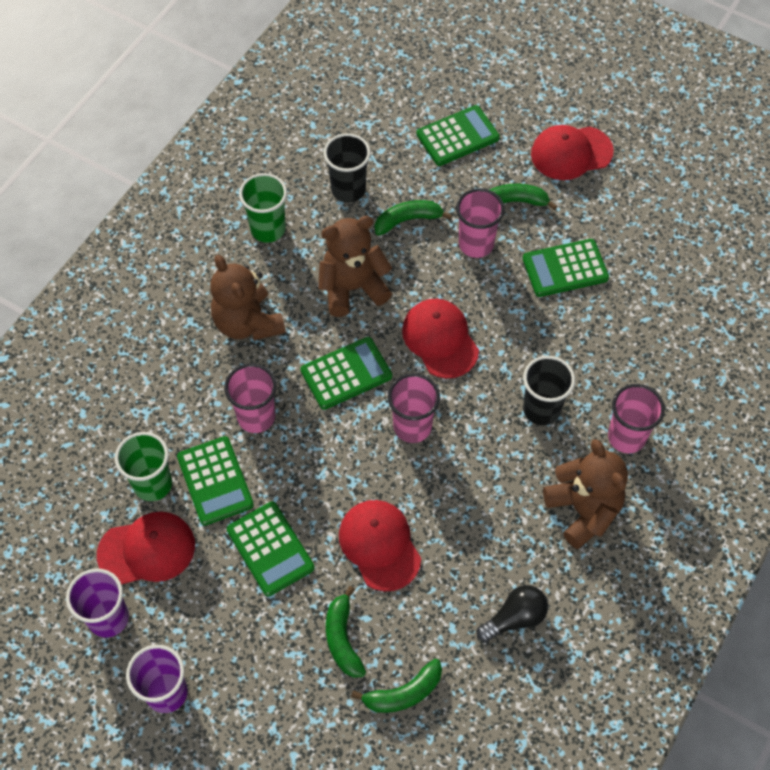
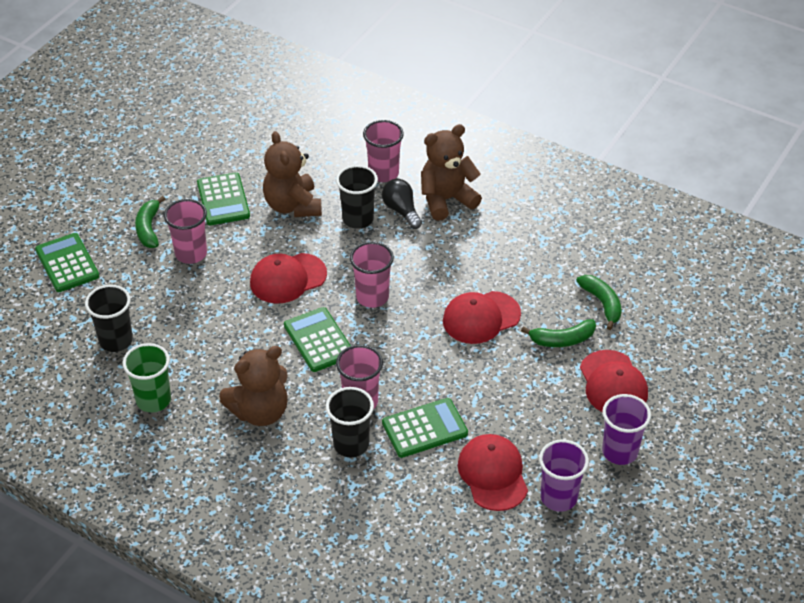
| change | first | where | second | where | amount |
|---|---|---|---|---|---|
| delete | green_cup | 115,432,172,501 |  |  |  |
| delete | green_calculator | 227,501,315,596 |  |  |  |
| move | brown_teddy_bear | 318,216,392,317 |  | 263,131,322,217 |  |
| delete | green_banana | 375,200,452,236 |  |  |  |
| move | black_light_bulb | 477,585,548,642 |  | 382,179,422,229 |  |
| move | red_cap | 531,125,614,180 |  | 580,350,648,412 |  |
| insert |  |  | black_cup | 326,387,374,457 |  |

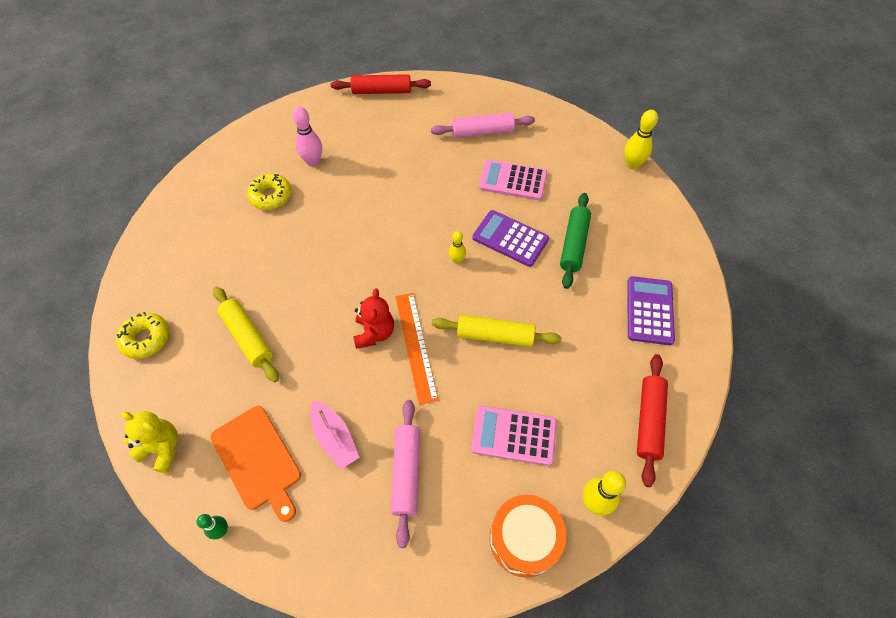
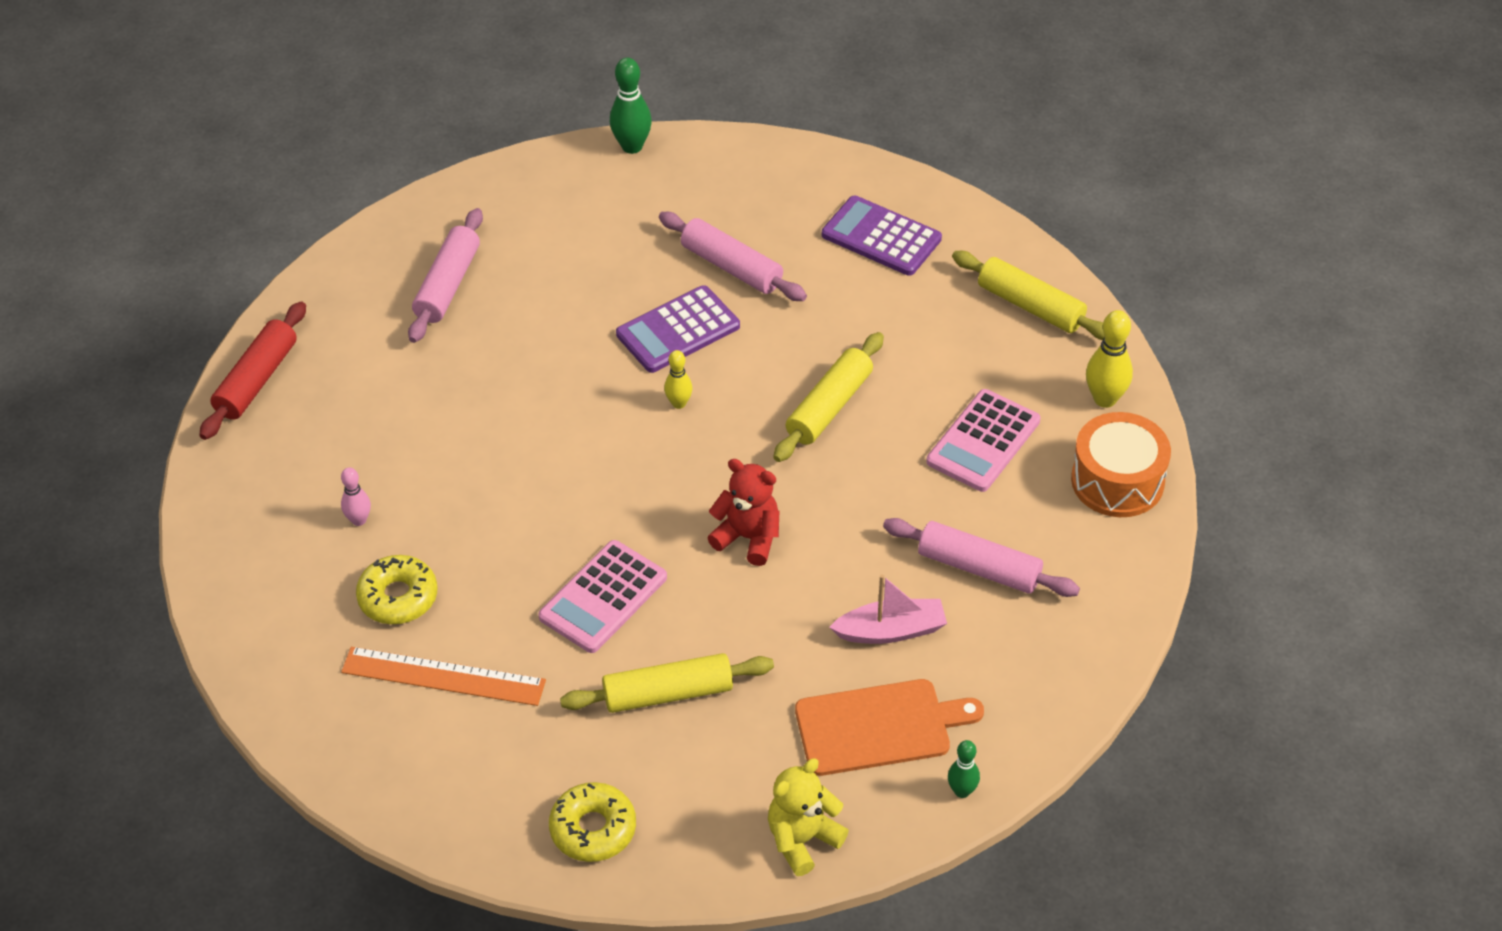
| change | first | where | second | where | amount |
|---|---|---|---|---|---|
| resize | pink_bowling_pin | 292,107,322,167 |  | 341,467,371,526 | x0.61 |
| move | orange_ruler | 395,293,438,405 |  | 341,647,546,706 |  |
| move | pink_calculator | 479,159,547,200 |  | 538,540,667,653 |  |
| recolor | green_rolling_pin | 560,193,591,289 | pink_rolling_pin | 659,212,807,301 |  |
| recolor | yellow_bowling_pin | 624,110,658,169 | green_bowling_pin | 610,58,652,154 |  |
| recolor | red_rolling_pin | 637,354,668,487 | yellow_rolling_pin | 952,251,1104,340 |  |

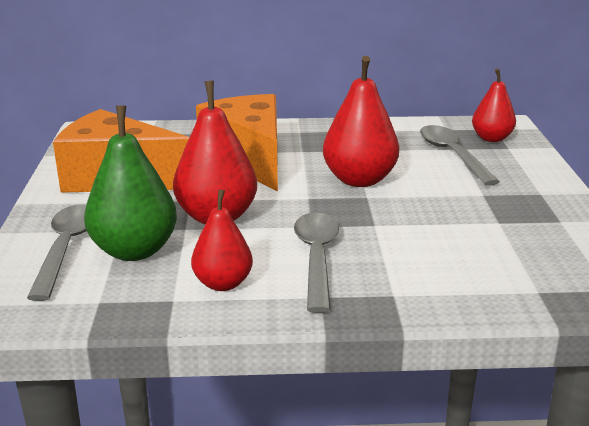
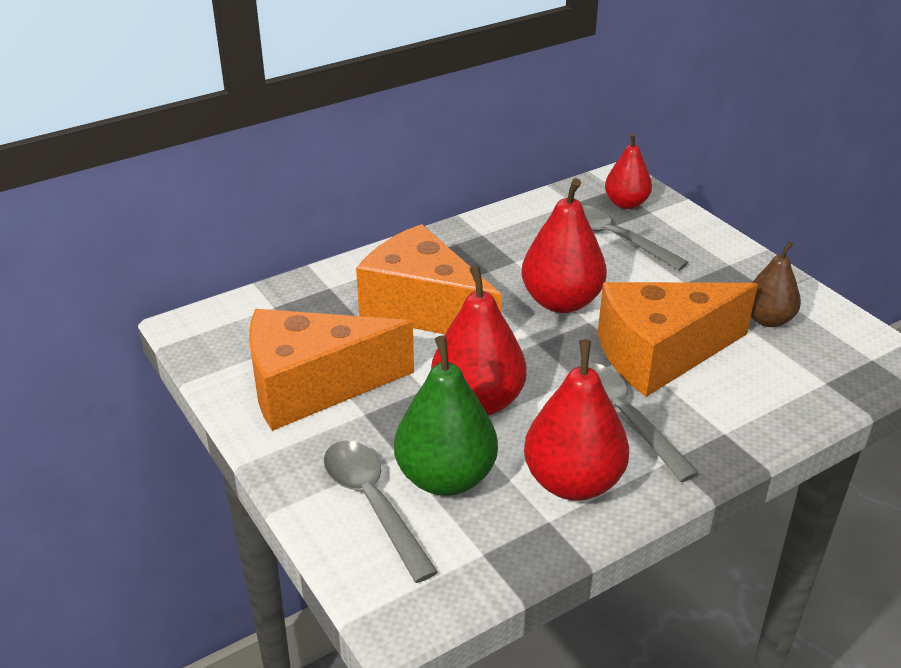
| change | first | where | second | where | amount |
|---|---|---|---|---|---|
| resize | red_pear | 191,189,253,291 |  | 524,340,629,501 | x1.58 |
| insert |  |  | orange_cheese | 598,282,758,397 |  |
| insert |  |  | brown_pear | 751,241,801,327 |  |

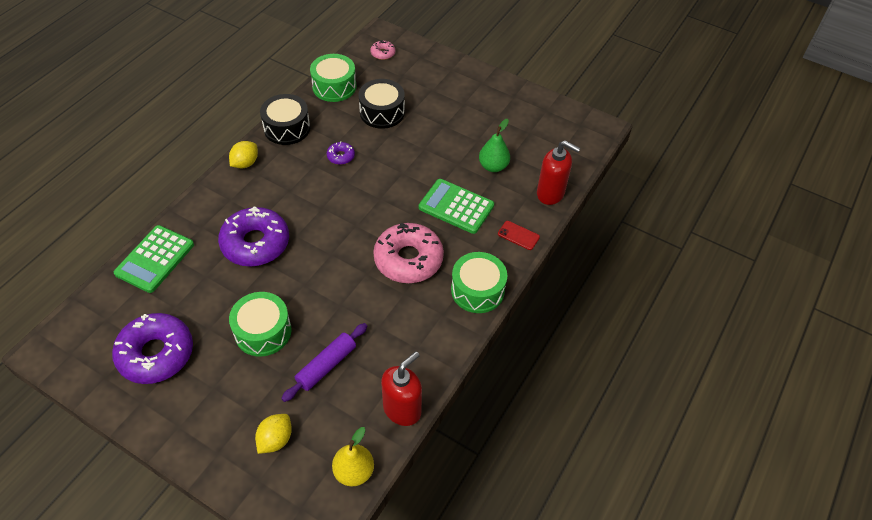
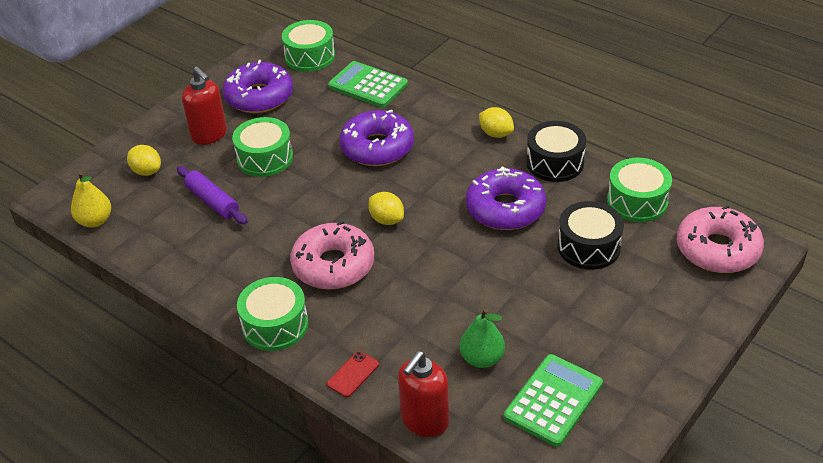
| change | first | where | second | where | amount |
|---|---|---|---|---|---|
| resize | purple_donut | 327,141,355,165 |  | 466,167,546,230 | x2.25 |
| resize | pink_donut | 370,40,395,60 |  | 676,205,764,273 | x2.25 |
| move | red_soap_dispenser | 381,351,422,426 |  | 182,67,227,145 |  |
| move | green_calculator | 419,179,494,234 |  | 504,354,603,447 |  |
| insert |  |  | green_drum | 282,20,335,72 |  |
| insert |  |  | yellow_lemon | 368,192,404,225 |  |

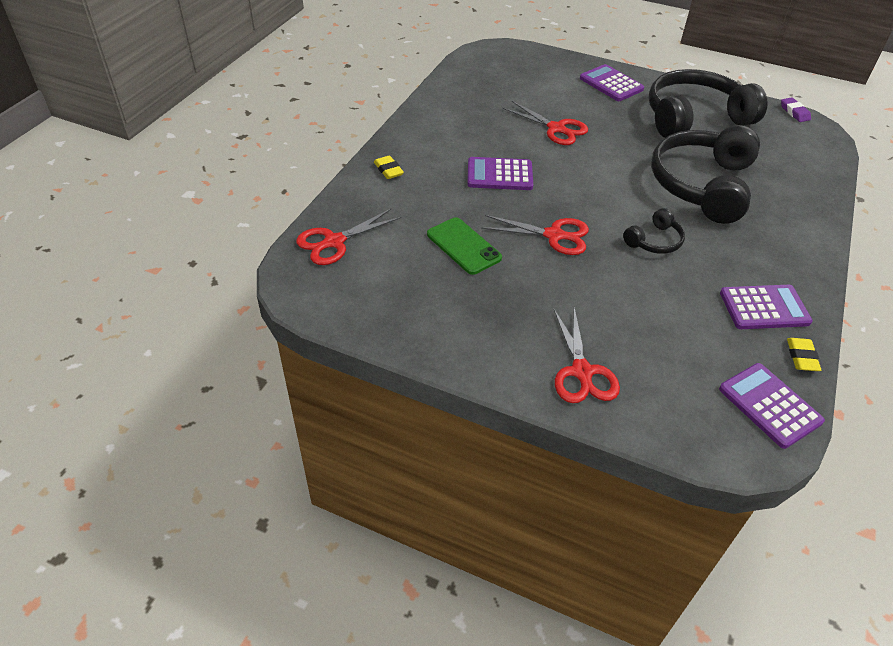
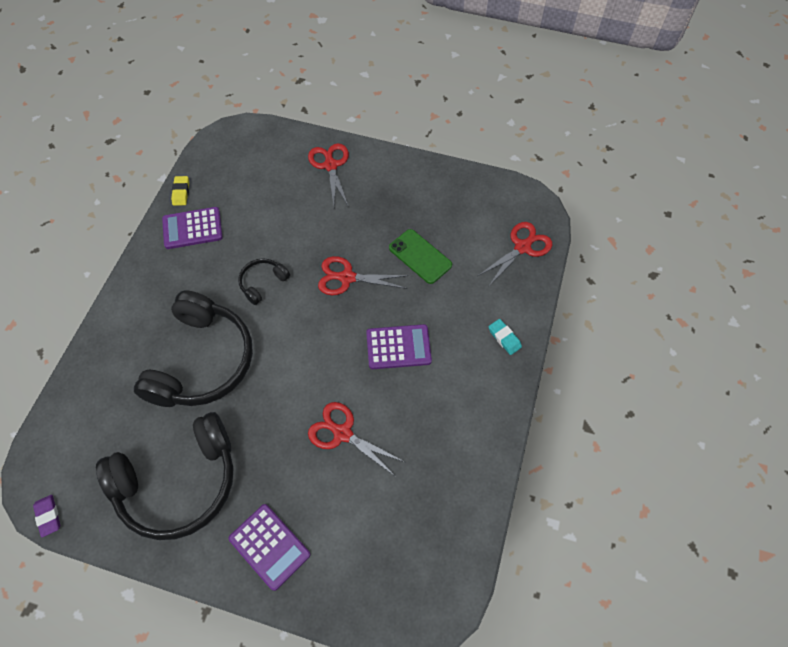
| change | first | where | second | where | amount |
|---|---|---|---|---|---|
| recolor | yellow_eraser | 374,155,404,179 | turquoise_eraser | 489,319,522,355 |  |
| delete | purple_calculator | 719,363,825,449 |  |  |  |

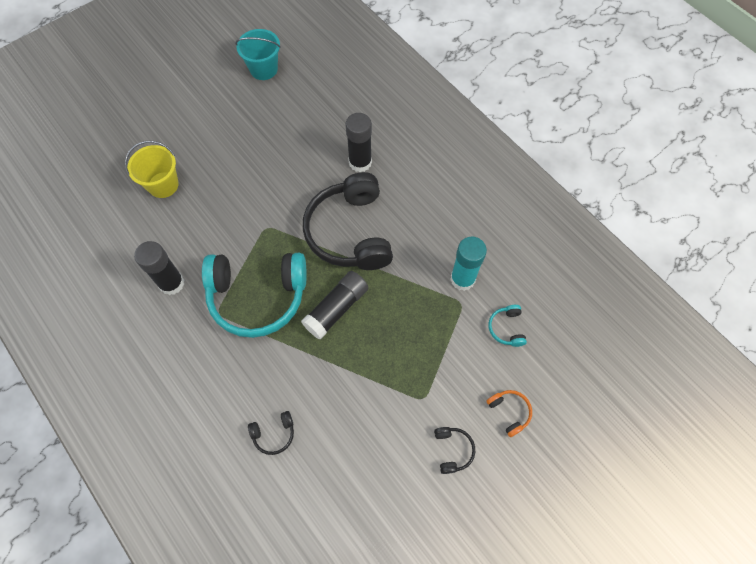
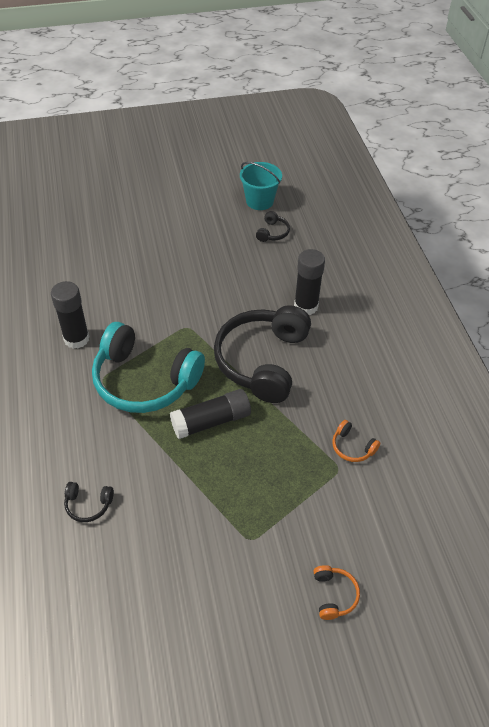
| change | first | where | second | where | amount |
|---|---|---|---|---|---|
| delete | yellow_bucket | 125,141,179,198 |  |  |  |
| move | black_headphones | 434,427,475,474 |  | 256,211,290,242 |  |
| replace | turquoise_glue_stick | 450,237,487,291 | orange_headphones | 332,420,380,462 |  |
| delete | turquoise_headphones | 489,305,527,347 |  |  |  |

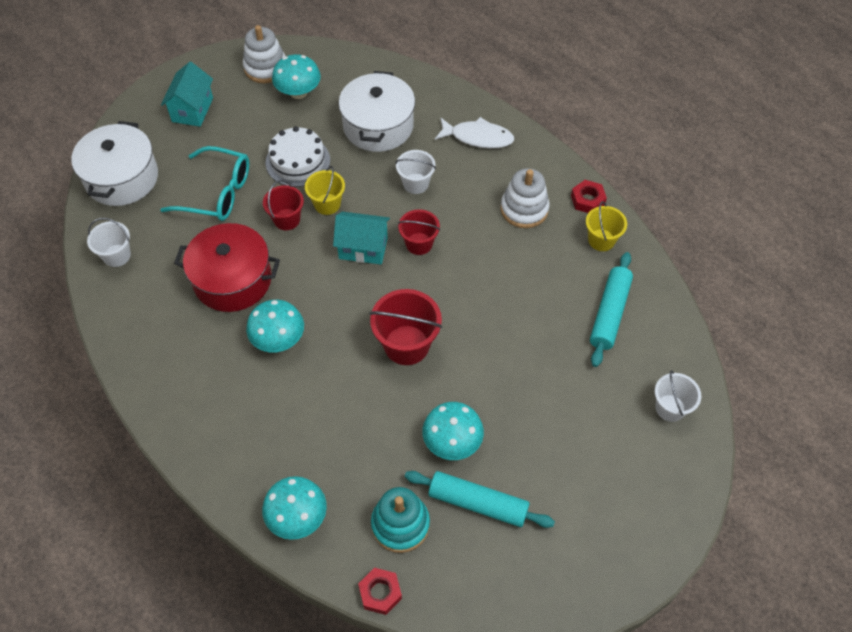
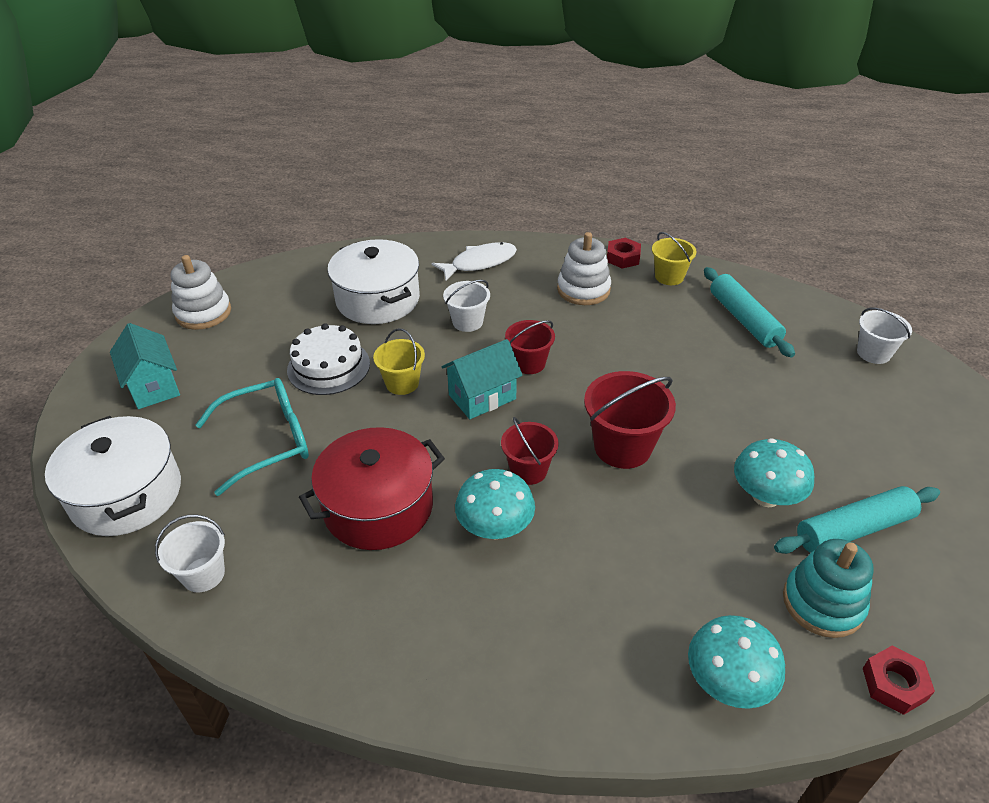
| change | first | where | second | where | amount |
|---|---|---|---|---|---|
| move | red_bucket | 263,180,304,230 |  | 501,417,559,485 |  |
| delete | turquoise_mushroom | 272,54,321,99 |  |  |  |

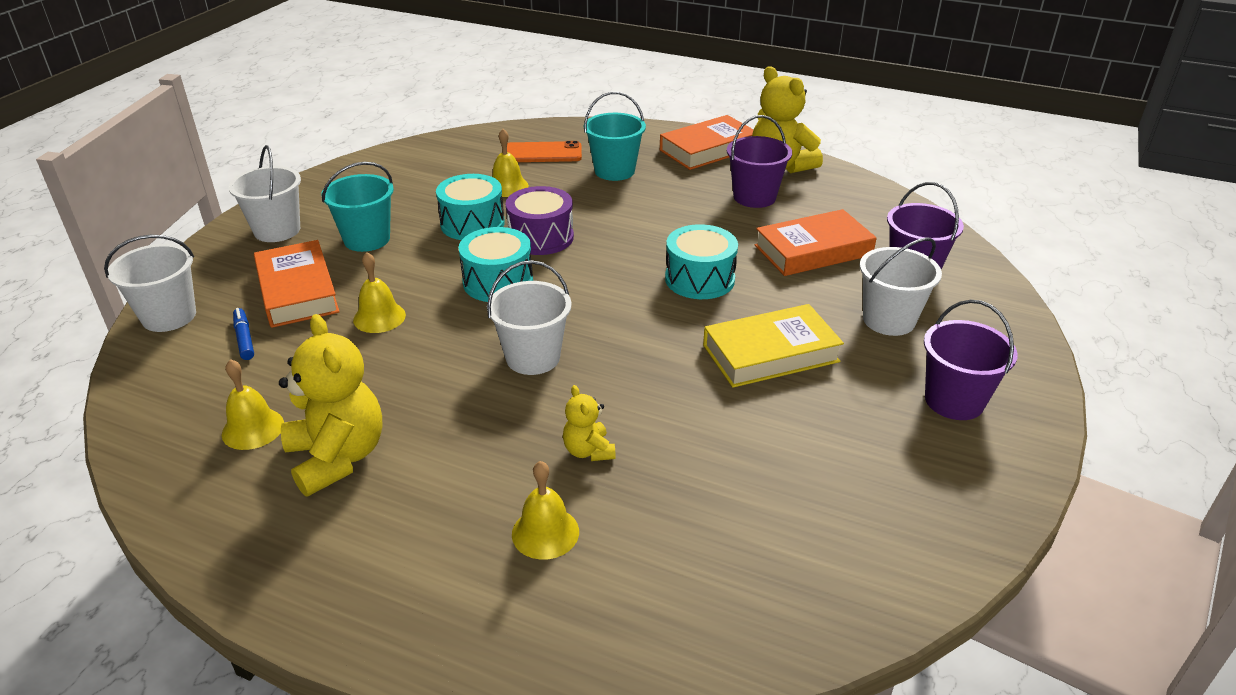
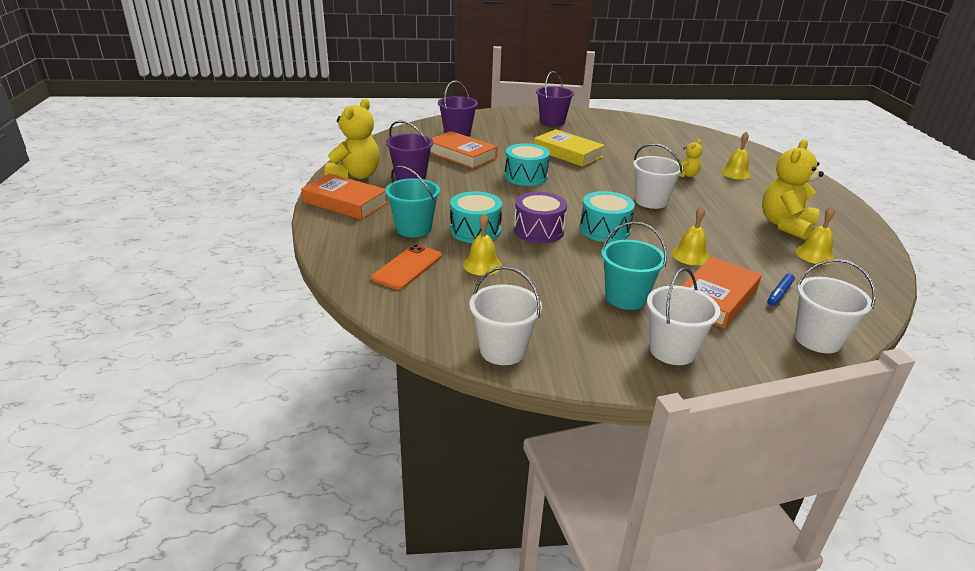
| change | first | where | second | where | amount |
|---|---|---|---|---|---|
| move | turquoise_drum | 436,174,505,240 |  | 450,191,502,243 |  |
| rotate | orange_phone | 507,141,582,162 |  | 371,244,442,290 | 60 degrees clockwise |
| move | white_bucket | 860,237,942,336 |  | 469,266,542,365 |  |

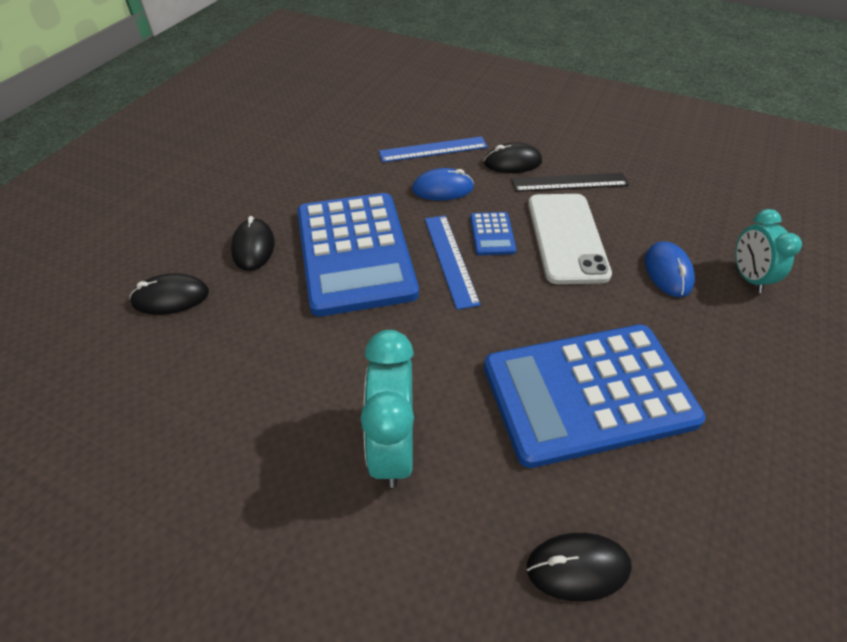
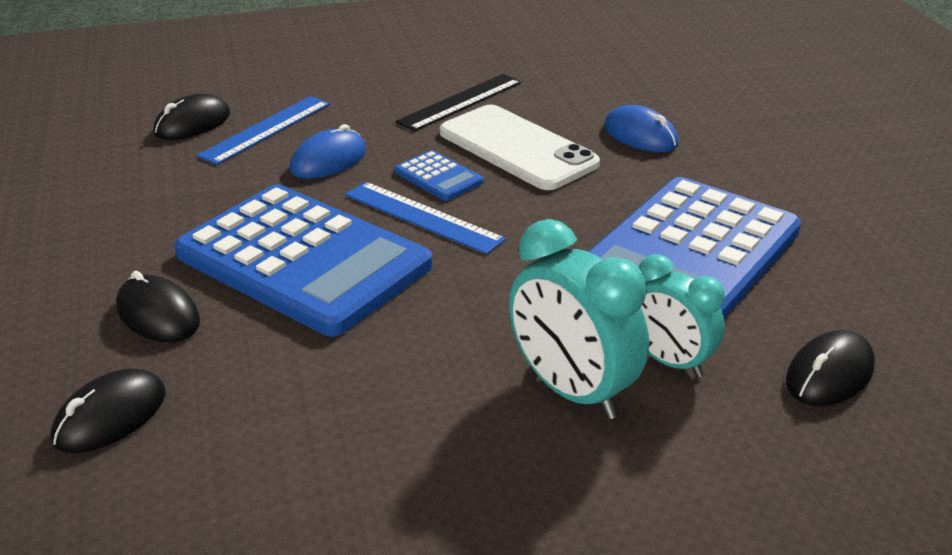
| change | first | where | second | where | amount |
|---|---|---|---|---|---|
| move | black_mouse | 484,142,542,173 |  | 154,94,230,140 |  |
| move | turquoise_clock | 735,209,802,293 |  | 639,254,725,377 |  |

